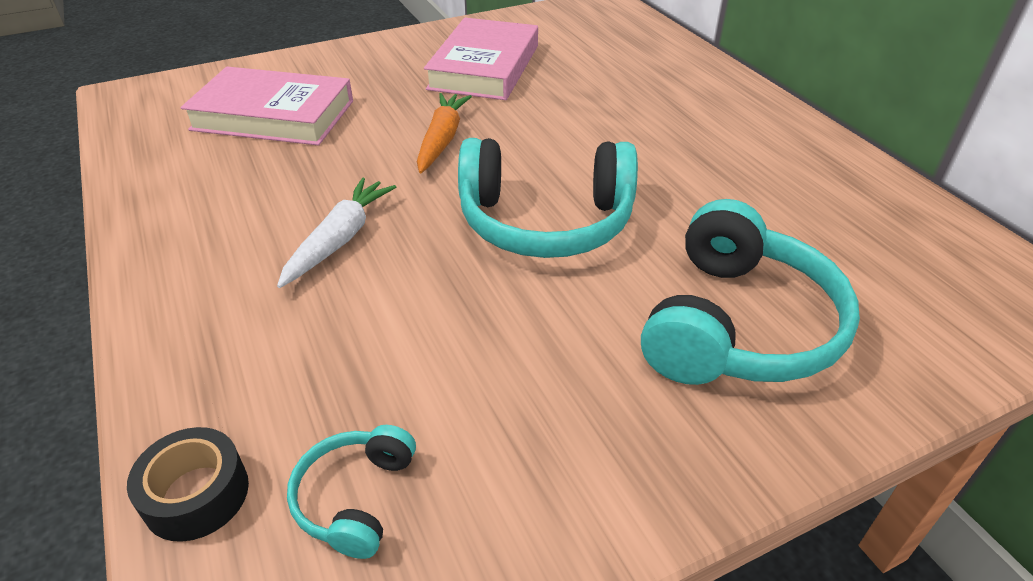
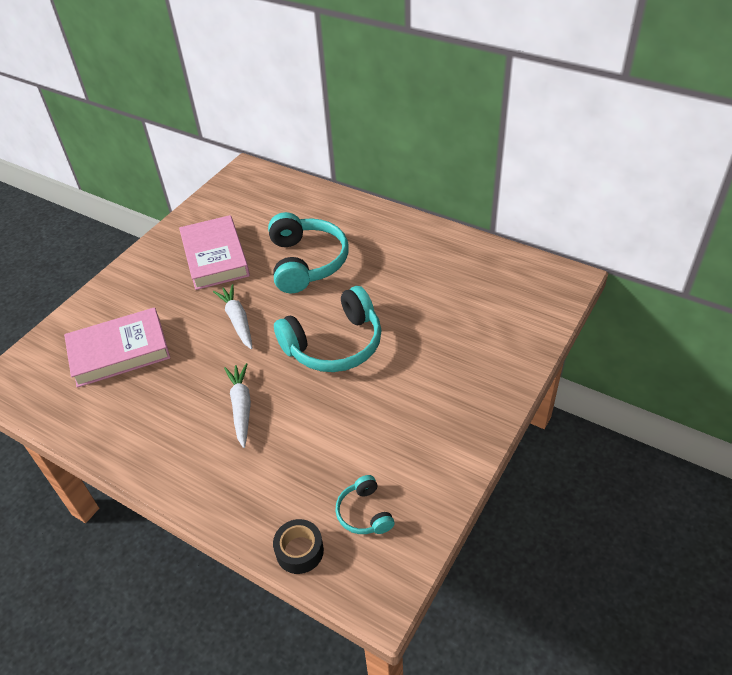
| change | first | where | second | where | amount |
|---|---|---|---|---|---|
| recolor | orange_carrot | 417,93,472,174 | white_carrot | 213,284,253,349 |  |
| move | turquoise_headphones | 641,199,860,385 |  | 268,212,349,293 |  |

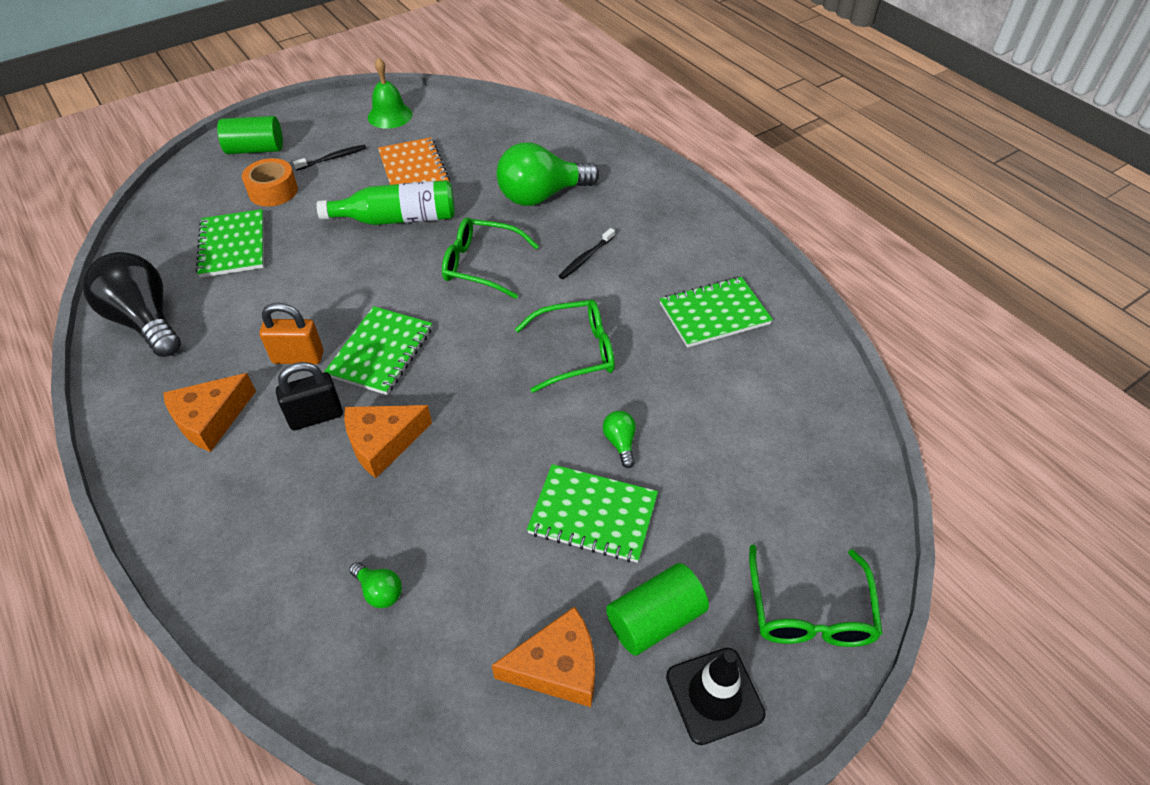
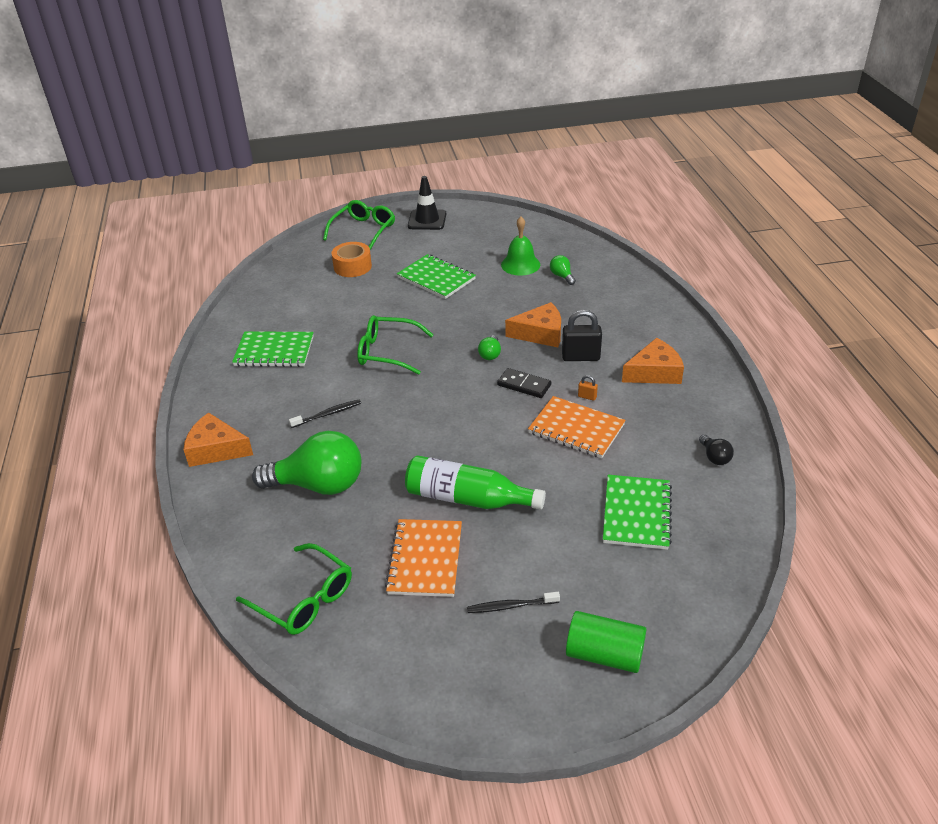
| change | first | where | second | where | amount |
|---|---|---|---|---|---|
| resize | black_light_bulb | 83,252,181,357 |  | 699,434,734,465 | x0.42 |
| move | orange_tape | 242,158,298,207 |  | 331,242,372,277 |  |
| resize | orange_padlock | 259,303,323,364 |  | 578,375,598,401 | x0.46 |
| replace | green_notebook | 324,306,432,395 | black_domino | 497,368,551,398 |  |
| move | green_bell | 368,57,413,129 |  | 501,217,540,276 |  |
| move | green_glasses | 442,218,539,299 |  | 236,543,352,635 |  |
| move | orange_cheese | 492,606,595,707 |  | 184,412,253,467 |  |
| move | green_light_bulb | 603,411,636,468 |  | 478,335,501,360 |  |
| delete | green_cylinder | 606,563,709,656 |  |  |  |
| insert |  |  | orange_notebook | 528,396,626,458 |  |

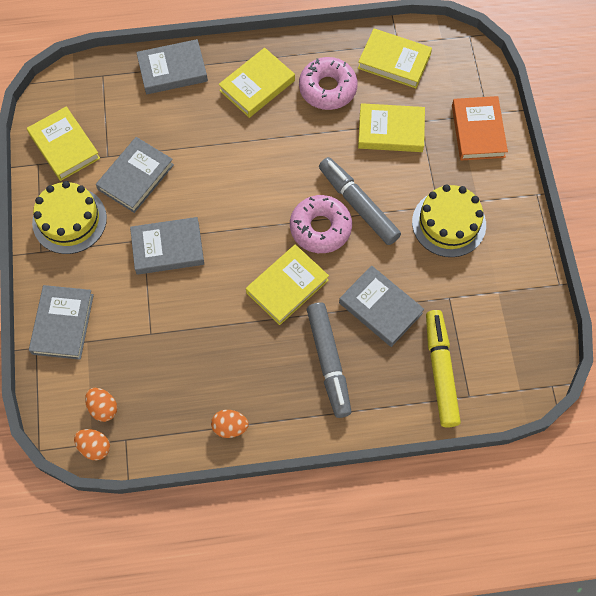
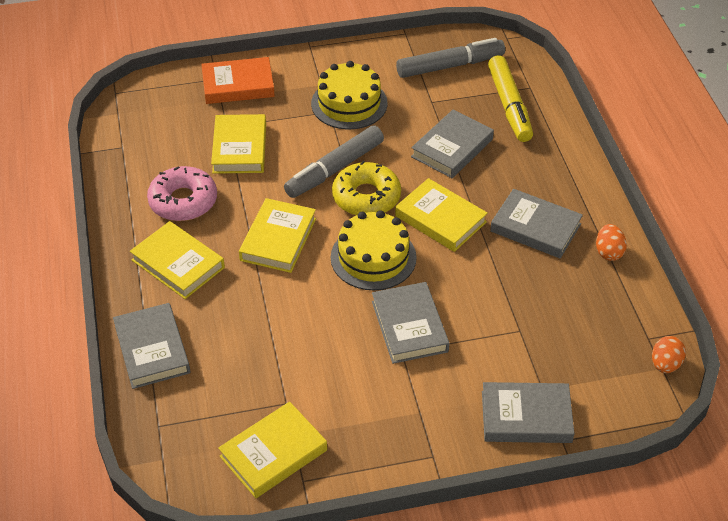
| change | first | where | second | where | amount |
|---|---|---|---|---|---|
| move | yellow_cake | 32,181,107,254 |  | 331,210,417,290 |  |
| delete | orange_egg | 85,388,117,422 |  |  |  |
| move | grey_book | 96,137,174,213 |  | 490,189,583,258 |  |
| recolor | pink_donut | 290,195,352,253 | yellow_donut | 332,161,401,215 |  |
| move | grey_marker | 307,302,352,418 |  | 396,38,505,78 |  |
| move | yellow_book | 358,29,432,88 |  | 239,198,316,273 |  |
| rotate | yellow_marker | 426,310,461,427 |  | 488,55,533,142 | 90 degrees counterclockwise |

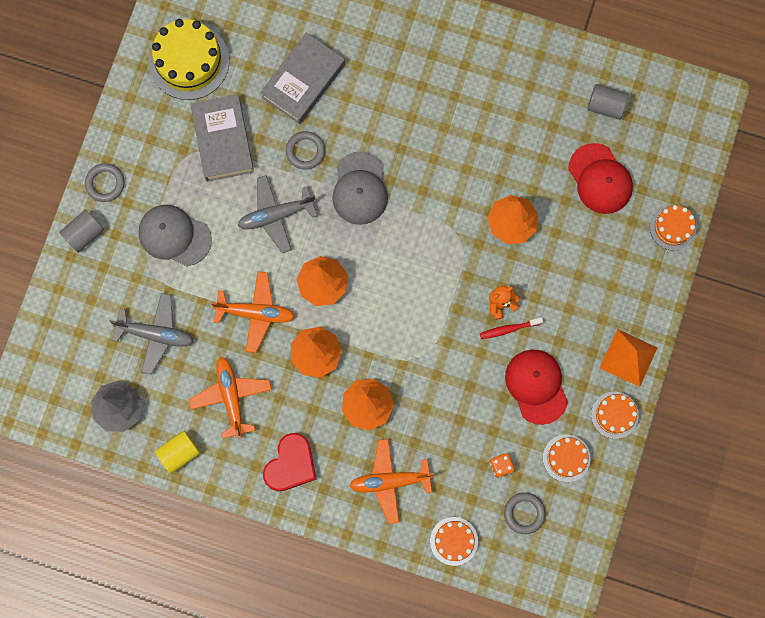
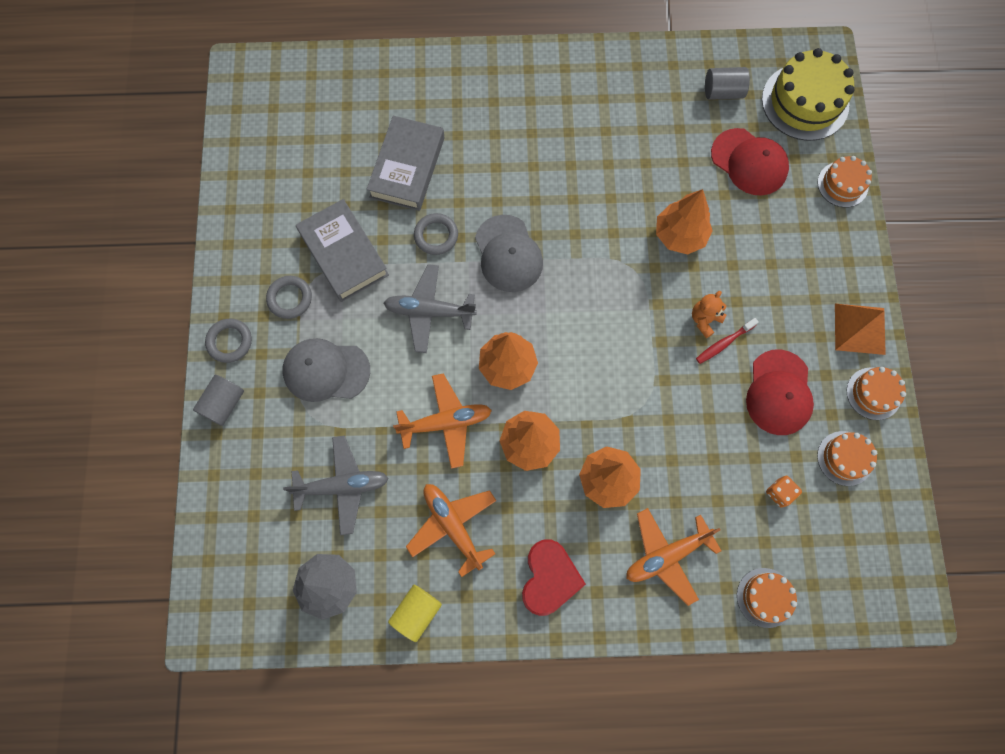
| change | first | where | second | where | amount |
|---|---|---|---|---|---|
| move | yellow_cake | 149,19,229,100 |  | 762,48,855,141 |  |
| rotate | grey_plane | 238,175,317,253 |  | 384,264,477,353 | 45 degrees clockwise |
| move | grey_ring | 504,492,546,534 |  | 266,276,312,319 |  |
| rotate | red_cap | 505,350,568,425 |  | 746,349,814,435 | 135 degrees counterclockwise |

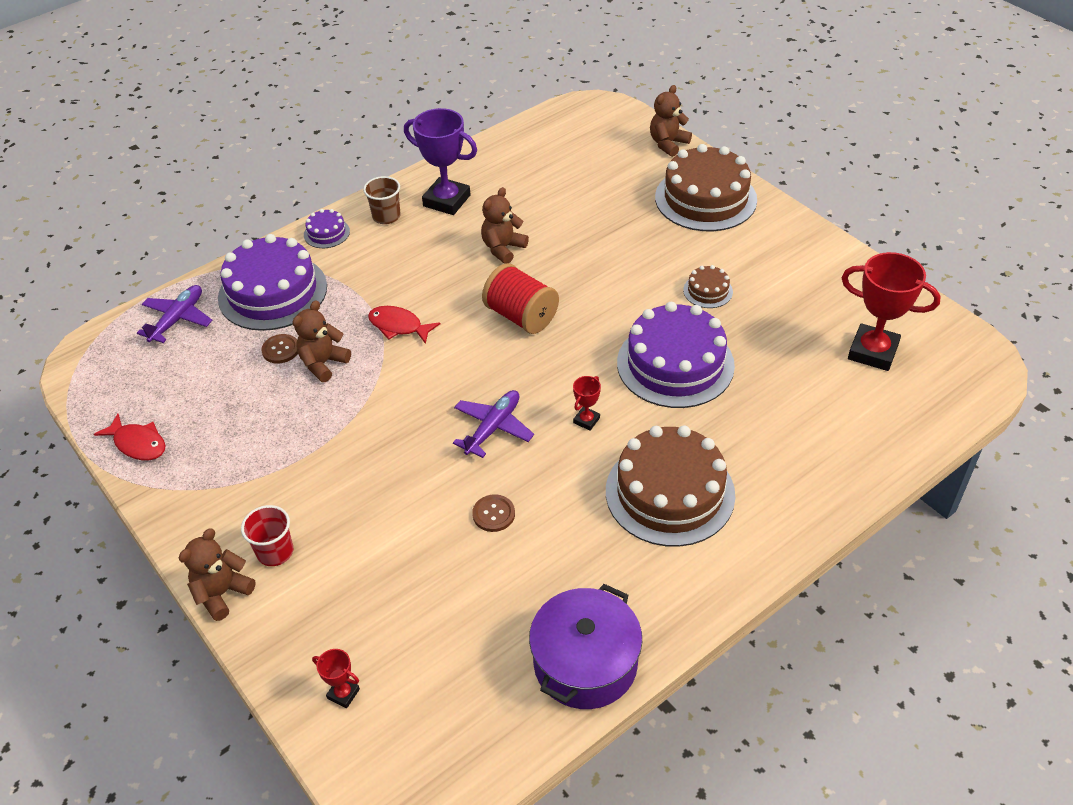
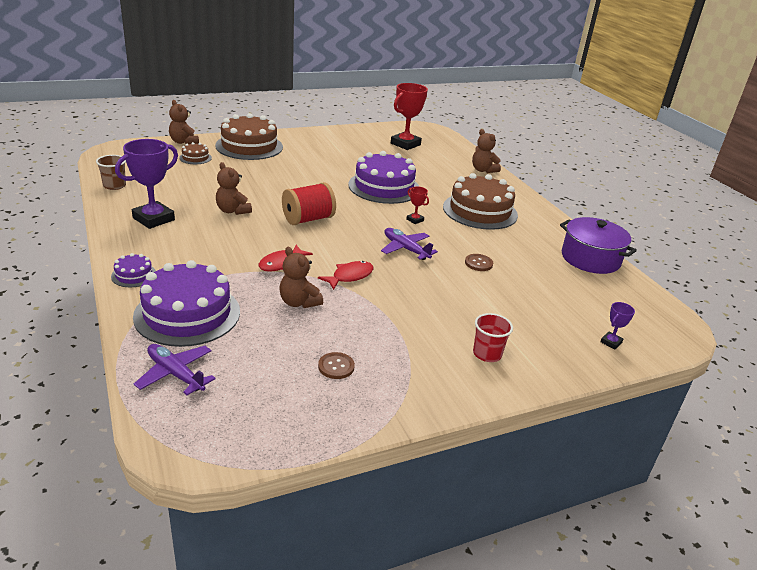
| change | first | where | second | where | amount |
|---|---|---|---|---|---|
| move | red_fish | 94,413,166,460 |  | 318,261,374,290 |  |
| move | brown_teddy_bear | 179,529,256,621 |  | 472,129,501,173 |  |
| move | brown_button | 261,334,298,364 |  | 318,352,355,379 |  |
| recolor | red_trophy | 312,649,360,708 | purple_trophy | 600,302,635,349 |  |
| move | brown_cup | 363,176,401,224 |  | 96,155,126,190 |  |
| move | brown_cake | 683,265,733,308 |  | 179,142,212,164 |  |

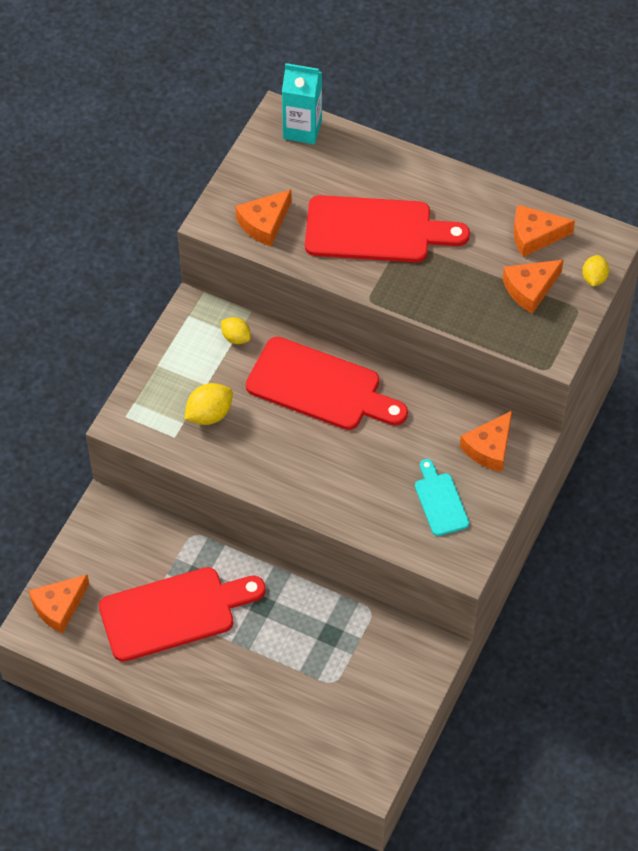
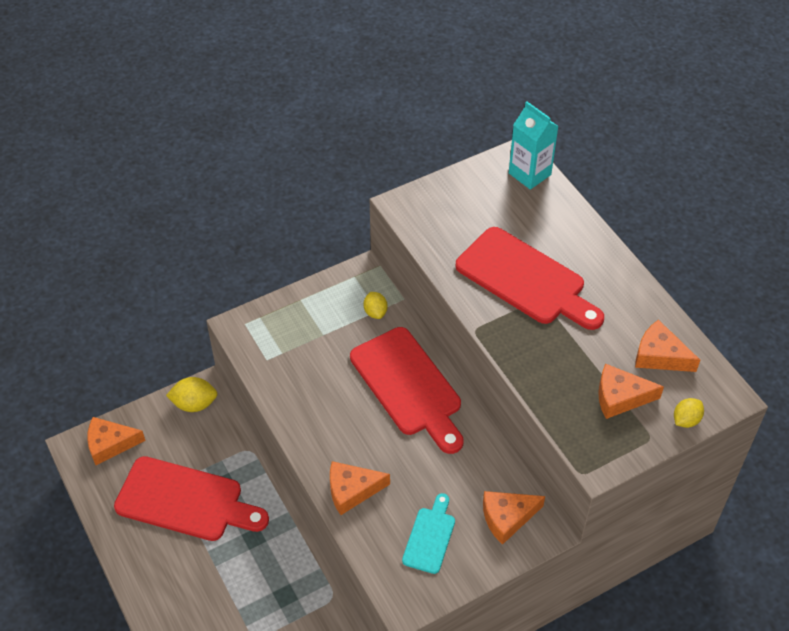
| change | first | where | second | where | amount |
|---|---|---|---|---|---|
| move | yellow_lemon | 184,383,233,425 |  | 166,377,217,412 |  |
| move | orange_cheese | 235,189,292,246 |  | 330,461,390,515 |  |

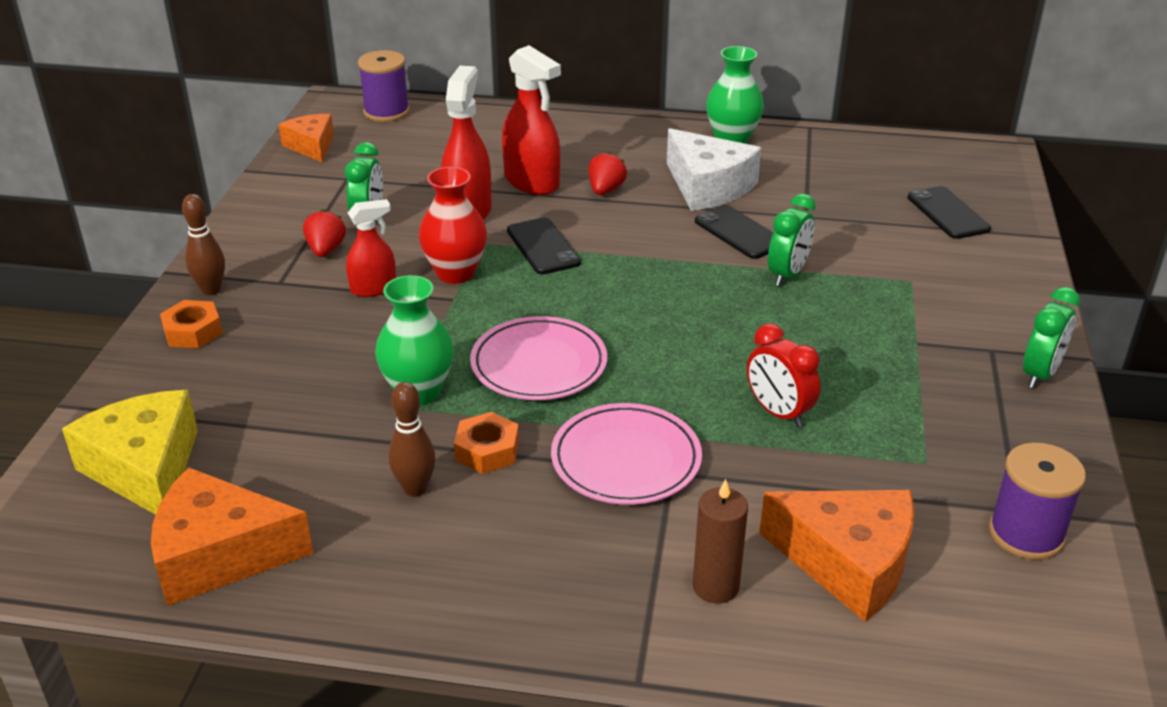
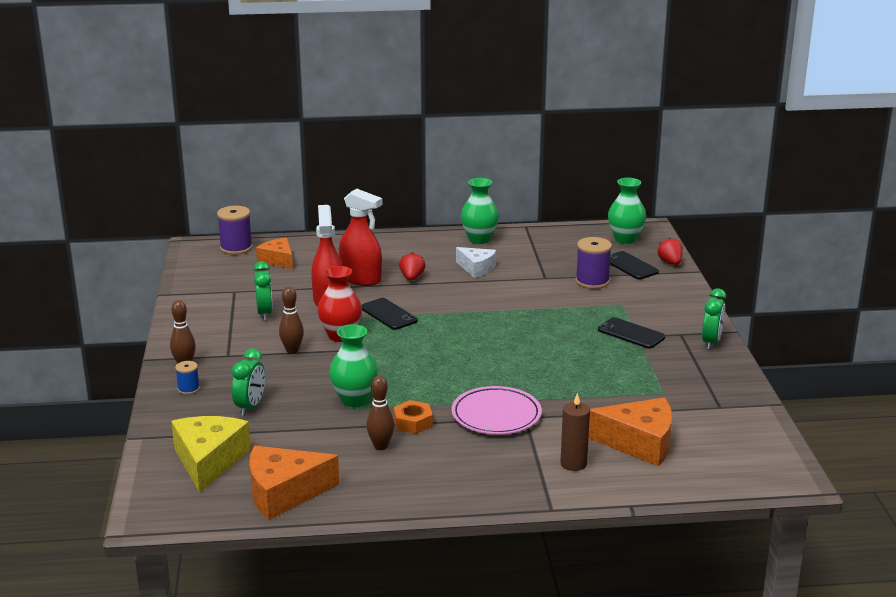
| change | first | where | second | where | amount |
|---|---|---|---|---|---|
| rotate | yellow_cheese | 62,390,198,515 |  | 171,416,251,493 | 45 degrees clockwise |
| replace | orange_nut | 160,300,223,348 | blue_spool | 175,361,200,395 |  |
| move | orange_cheese | 278,114,334,162 |  | 256,238,293,269 |  |
| move | red_strawberry | 303,209,346,257 |  | 658,238,683,265 |  |
| replace | red_spray_bottle | 346,199,396,297 | brown_bowling_pin | 279,286,304,354 |  |
| delete | pink_plate | 470,316,607,400 |  |  |  |
| resize | white_cheese | 667,128,761,211 |  | 456,247,496,278 | x0.63 |
| move | black_phone | 695,205,773,259 |  | 598,317,665,349 |  |
| delete | red_clock | 747,323,820,428 |  |  |  |
| move | green_clock | 768,194,816,286 |  | 232,348,265,416 |  |
| move | purple_spool | 989,442,1086,560 |  | 575,237,612,289 |  |
| insert |  |  | green_vase | 608,178,646,244 |  |

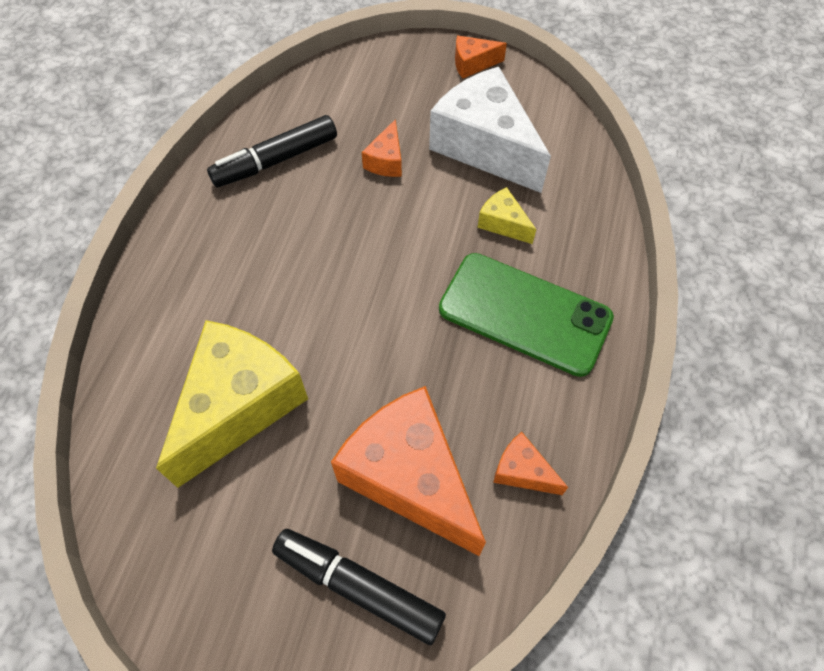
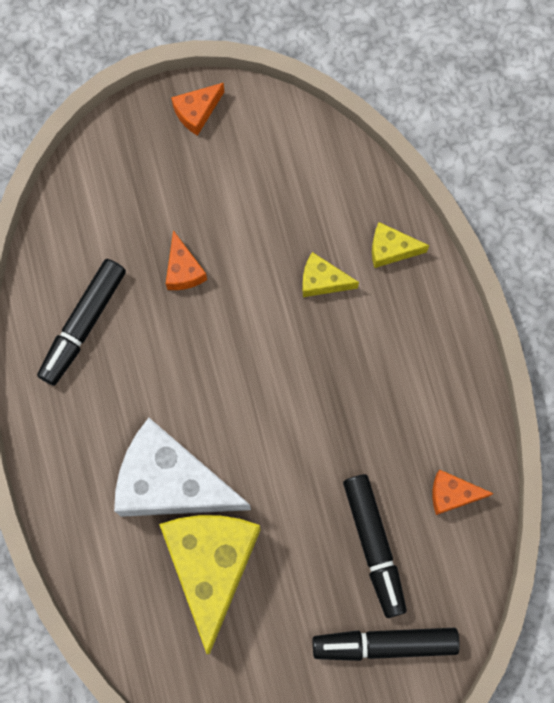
| change | first | where | second | where | amount |
|---|---|---|---|---|---|
| replace | orange_cheese | 331,386,486,556 | black_marker | 343,474,407,618 |  |
| move | white_cheese | 429,67,551,193 |  | 114,418,251,517 |  |
| delete | green_phone | 439,253,614,377 |  |  |  |
| insert |  |  | yellow_cheese | 372,222,429,268 |  |

